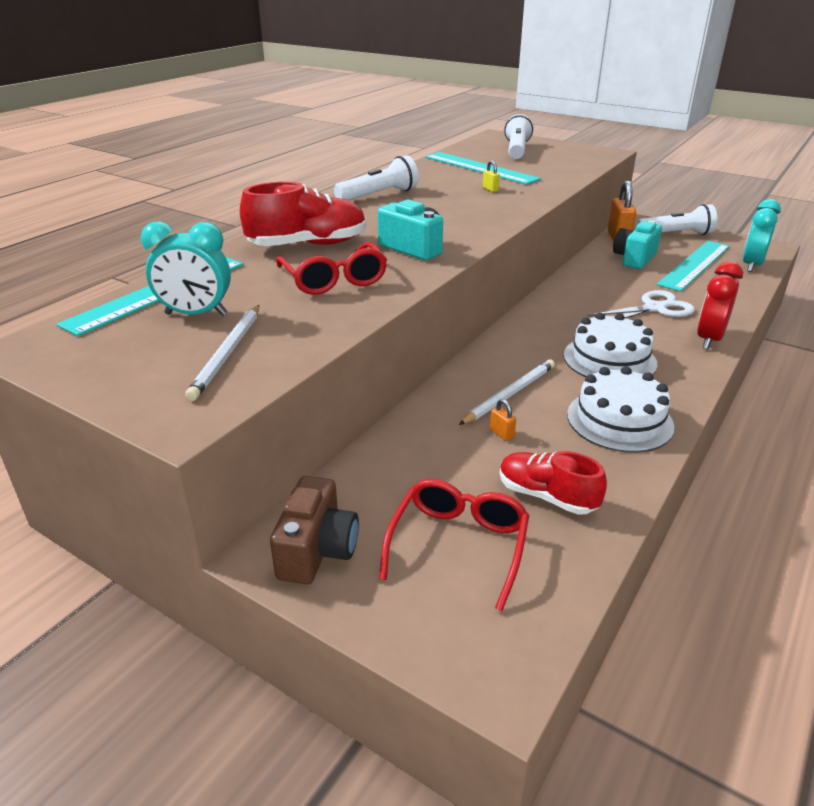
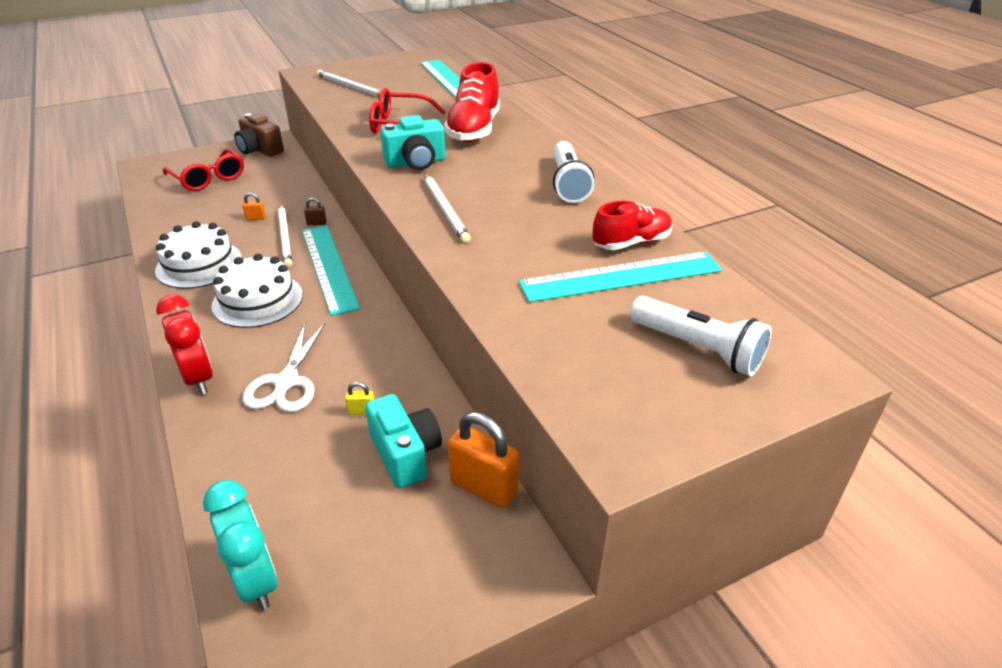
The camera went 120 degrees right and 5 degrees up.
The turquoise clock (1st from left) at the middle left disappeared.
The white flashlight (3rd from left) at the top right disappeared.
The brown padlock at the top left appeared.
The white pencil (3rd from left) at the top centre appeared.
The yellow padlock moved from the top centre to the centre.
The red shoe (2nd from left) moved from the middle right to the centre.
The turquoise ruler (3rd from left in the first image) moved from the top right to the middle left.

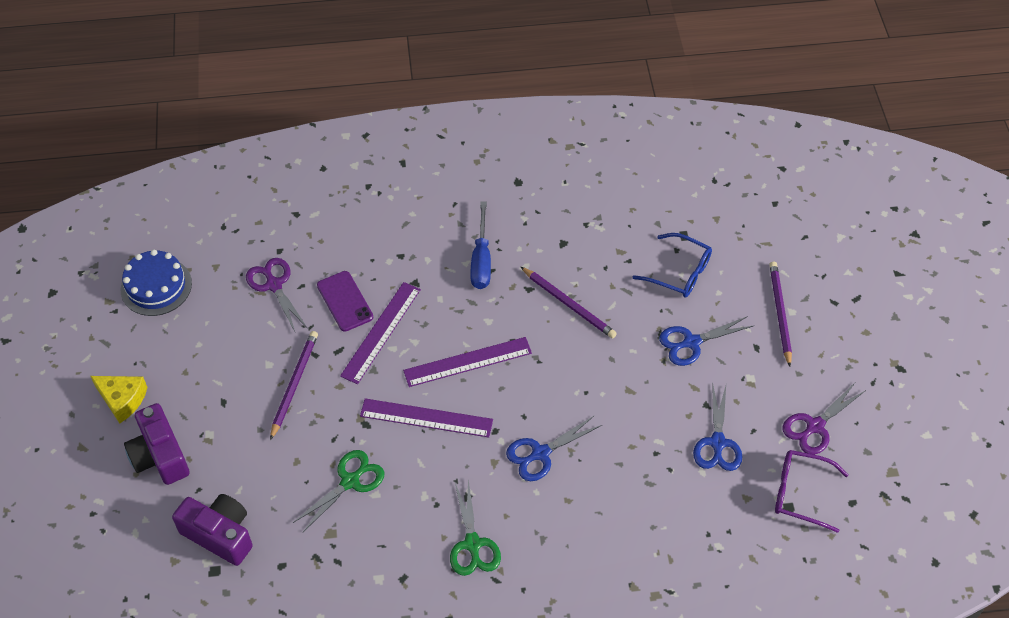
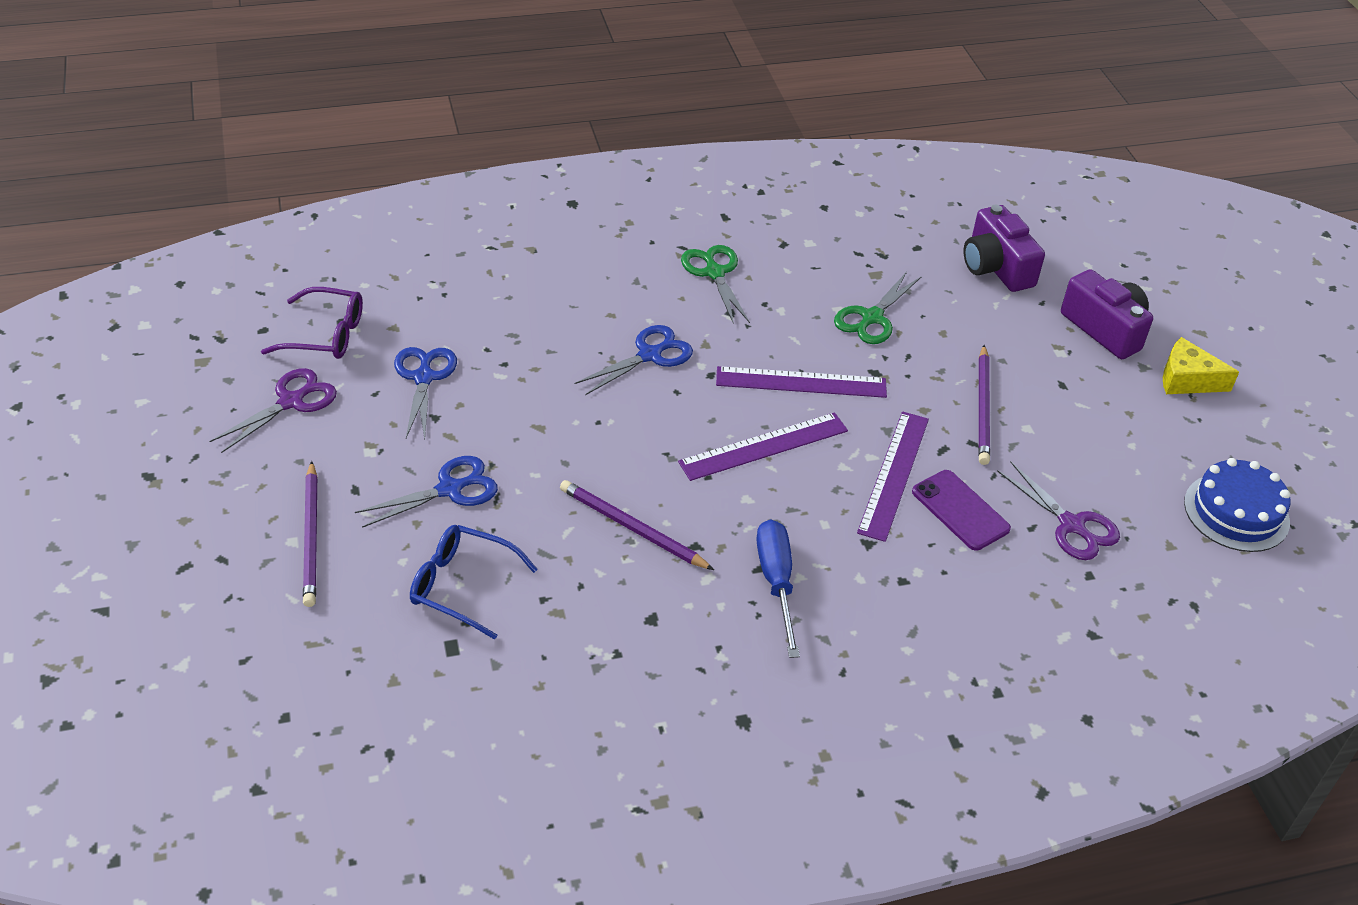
The camera went 170 degrees right and 10 degrees down.
The purple camera (2nd from left in the first image) at the bottom left turned 45 degrees clockwise.

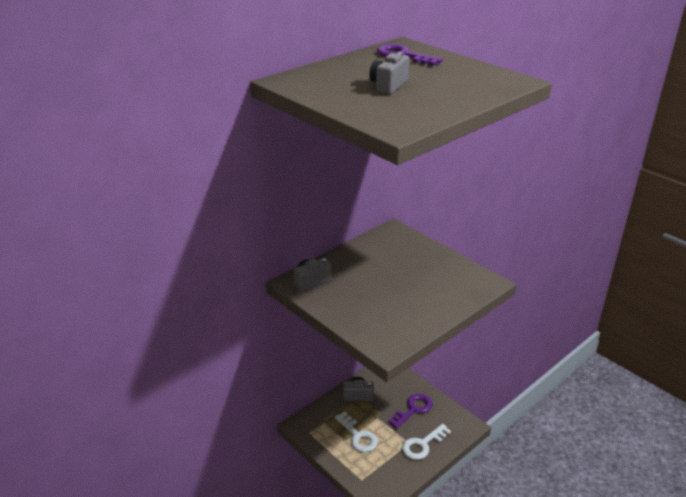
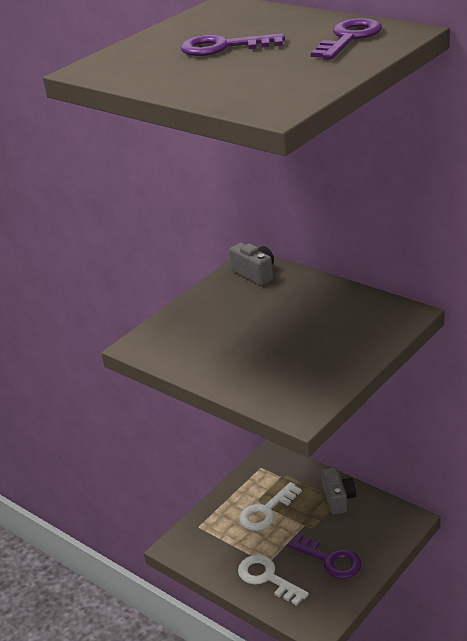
The camera went 85 degrees right and 0 degrees up.
The grey camera (3rd from left) at the top centre was replaced by the purple key (1st from left) at the top centre.

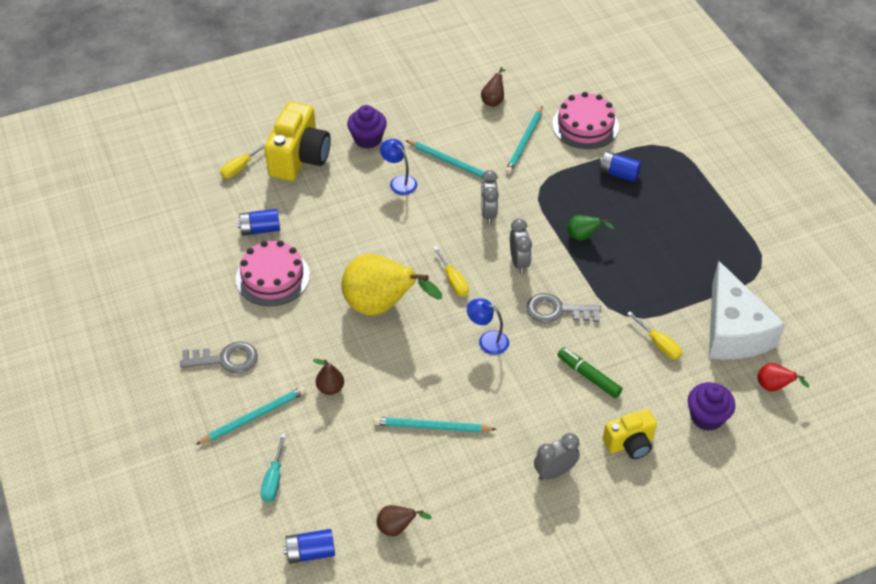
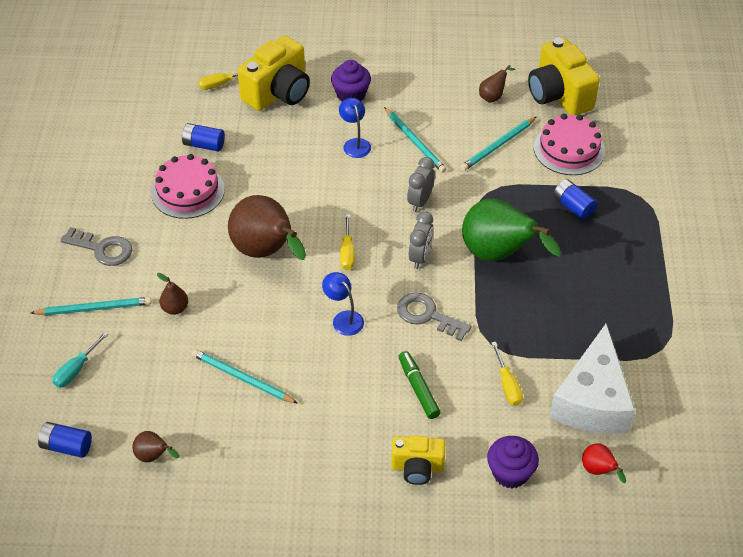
The camera went 25 degrees right and 0 degrees up.
The grey clock (3rd from left) at the bottom centre disappeared.
The yellow camera (3rd from left) at the top right appeared.
The yellow pear at the centre became the brown pear (3rd from left) at the centre.
The green pear at the middle right changed to 2.26 times the size.

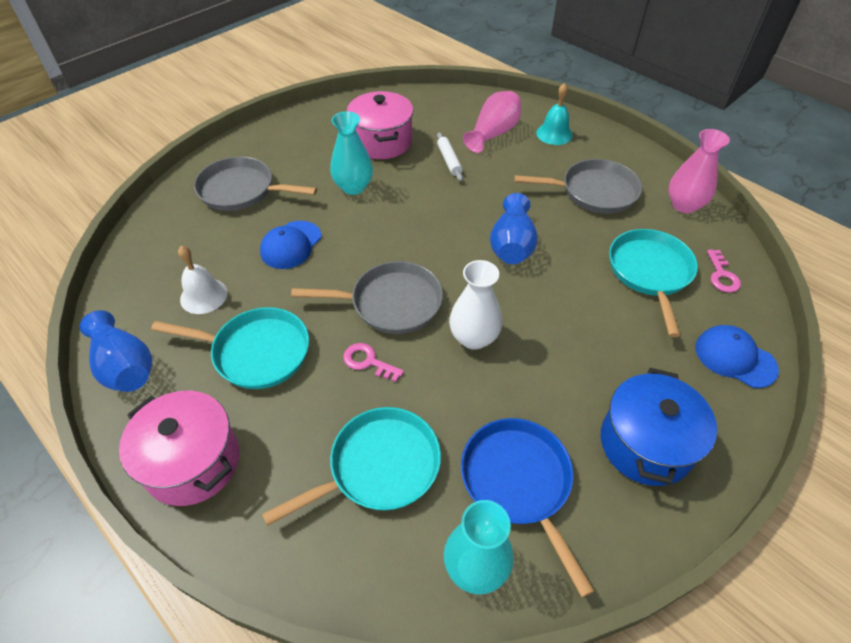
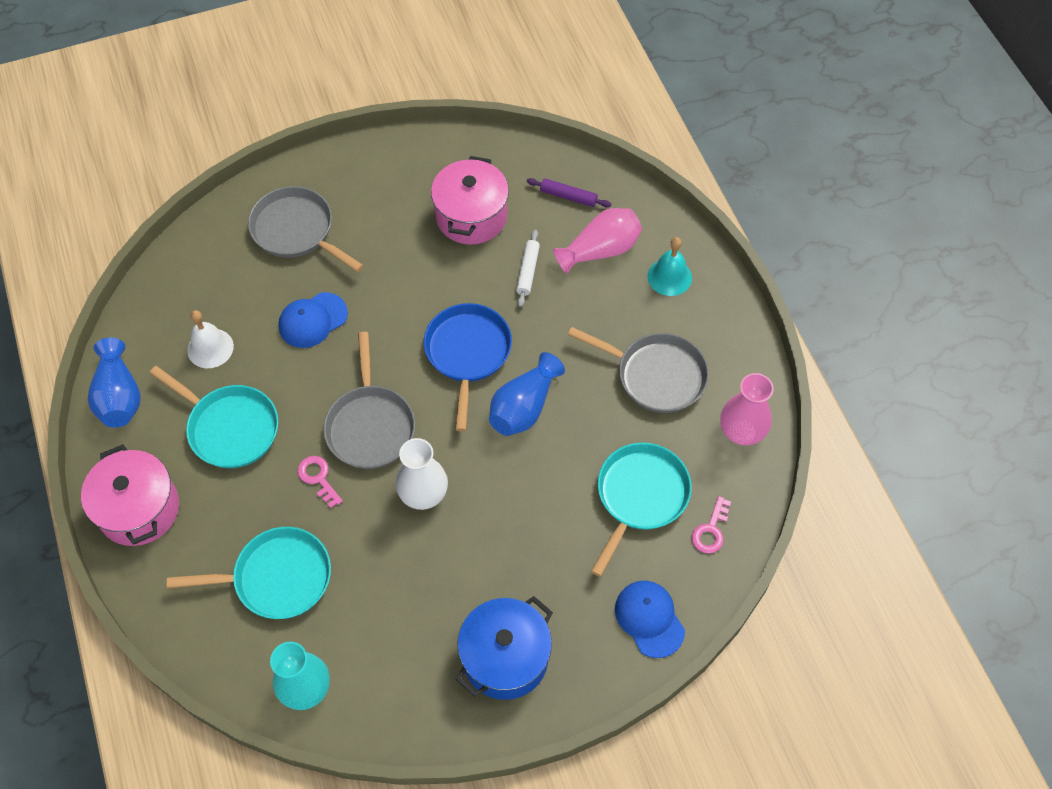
The camera went 25 degrees right and 10 degrees up.
The turquoise vase (1st from left) at the top centre disappeared.
The purple rolling pin at the top centre appeared.
The blue pan moved from the bottom centre to the centre.
The grey pan (2nd from left) at the centre turned 60 degrees clockwise.

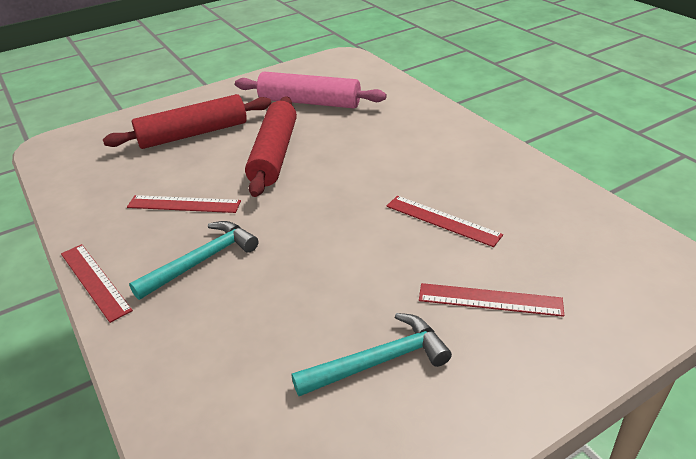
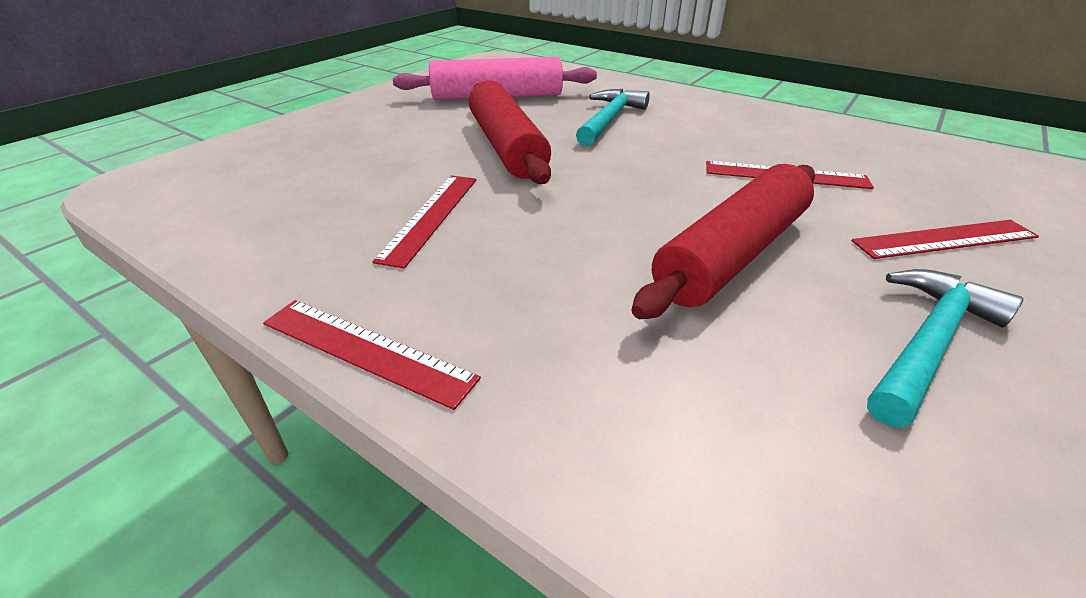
The camera went 25 degrees left and 0 degrees up.
The red rolling pin (1st from left in the first image) moved from the top left to the centre.
The turquoise hammer (1st from left) moved from the middle left to the top centre.
The red ruler (2nd from left) at the middle left turned 60 degrees counterclockwise.

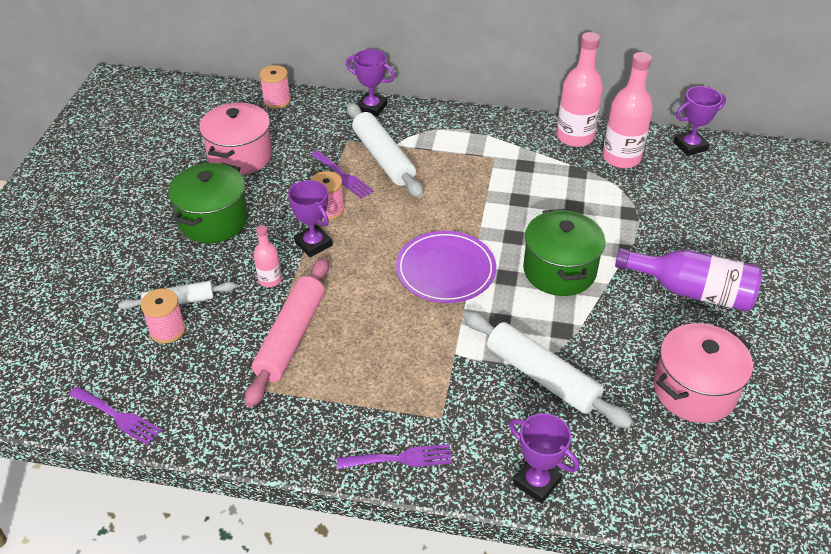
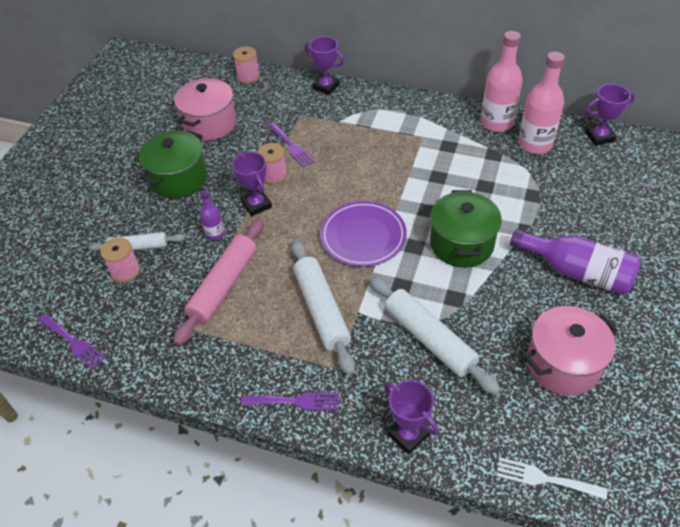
The camera went 10 degrees right and 5 degrees up.
The white fork at the bottom right appeared.
The white rolling pin (2nd from left) moved from the top centre to the centre.
The pink bottle (1st from left) at the middle left became the purple bottle (1st from left) at the middle left.

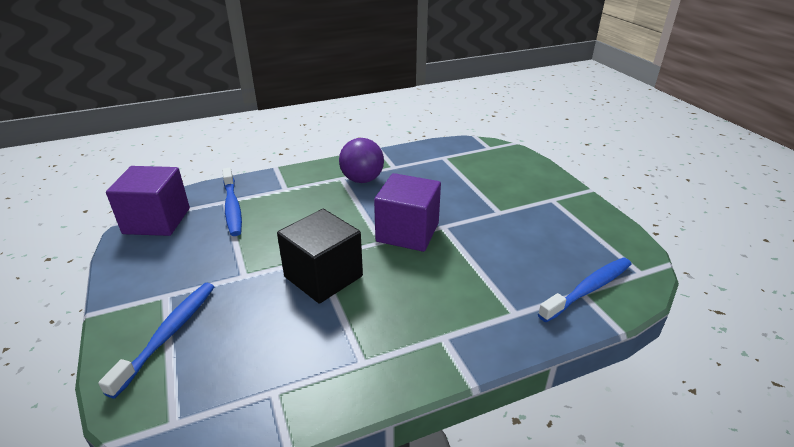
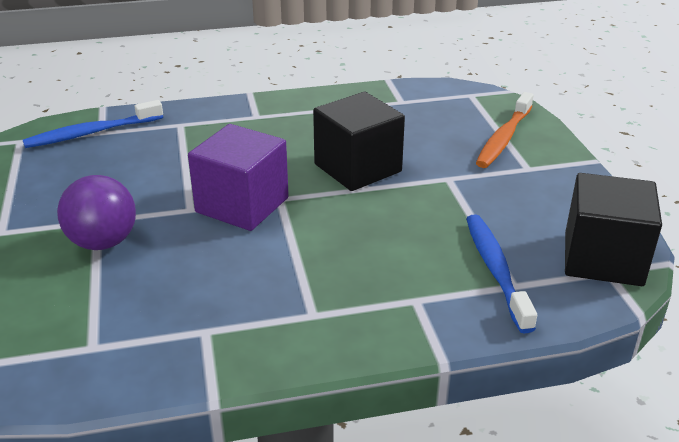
The camera went 170 degrees left and 0 degrees up.
The purple ball moved from the centre to the middle left.
The blue toothbrush (1st from left) at the bottom left became the orange toothbrush at the top right.
The purple cube (1st from left) at the middle left became the black cube (2nd from left) at the middle right.

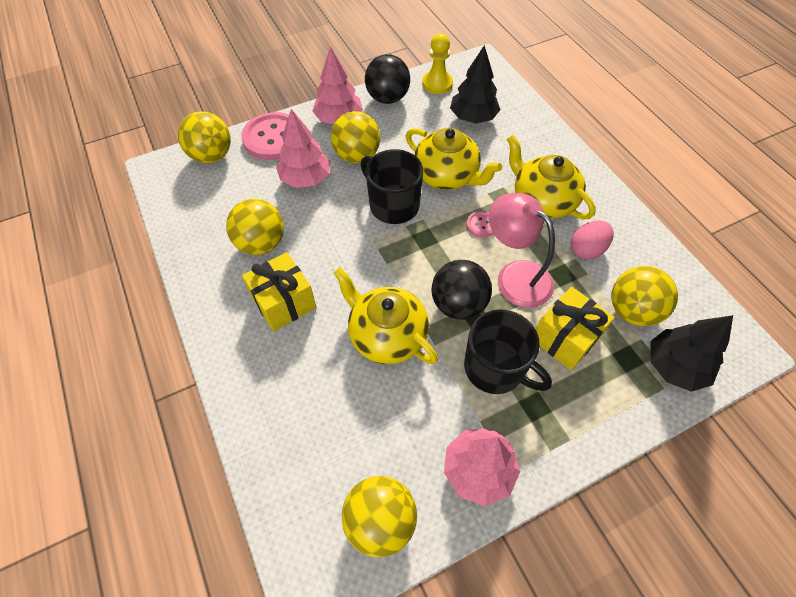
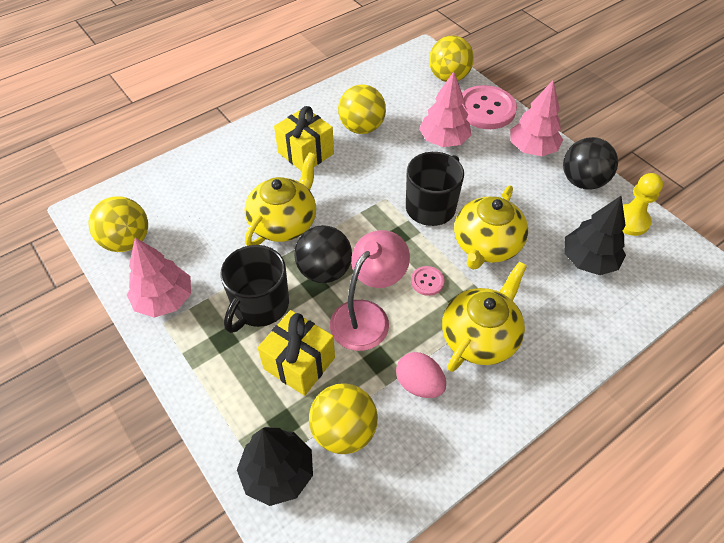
The camera went 80 degrees right and 5 degrees down.
The yellow ball (3rd from left) at the top centre disappeared.

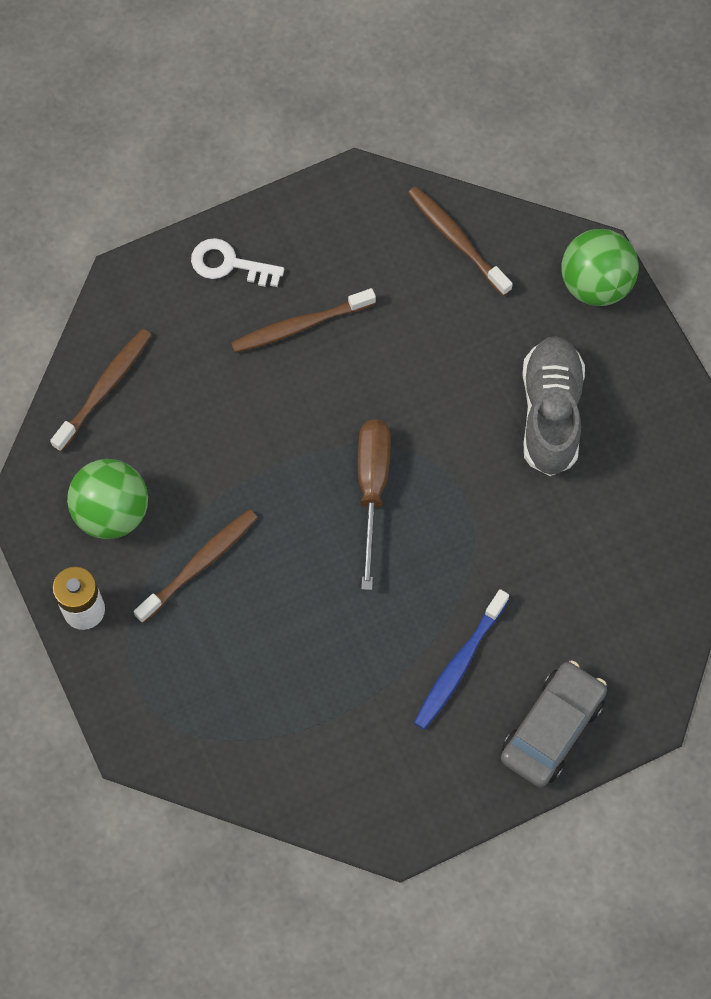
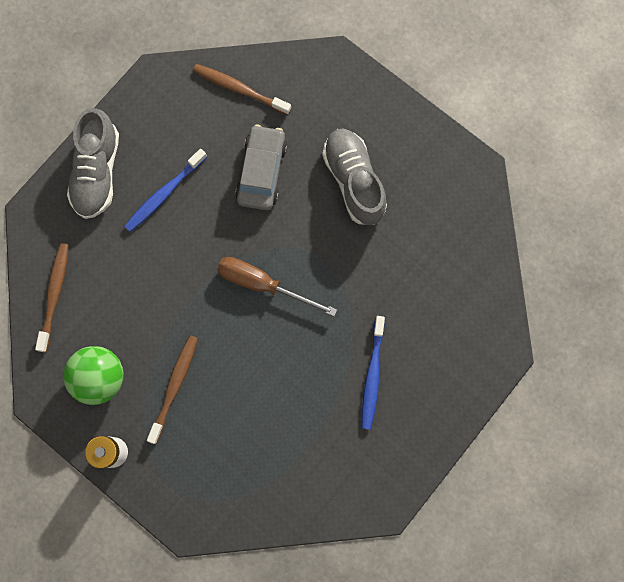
The camera went 25 degrees left and 10 degrees up.
The green ball (2nd from left) at the top right disappeared.
The grey car moved from the bottom right to the top centre.
The white key at the top centre was replaced by the grey shoe (1st from left) at the top left.
The brown toothbrush (3rd from left) at the top centre became the blue toothbrush (1st from left) at the top left.
The brown screwdriver at the centre turned 45 degrees counterclockwise.

